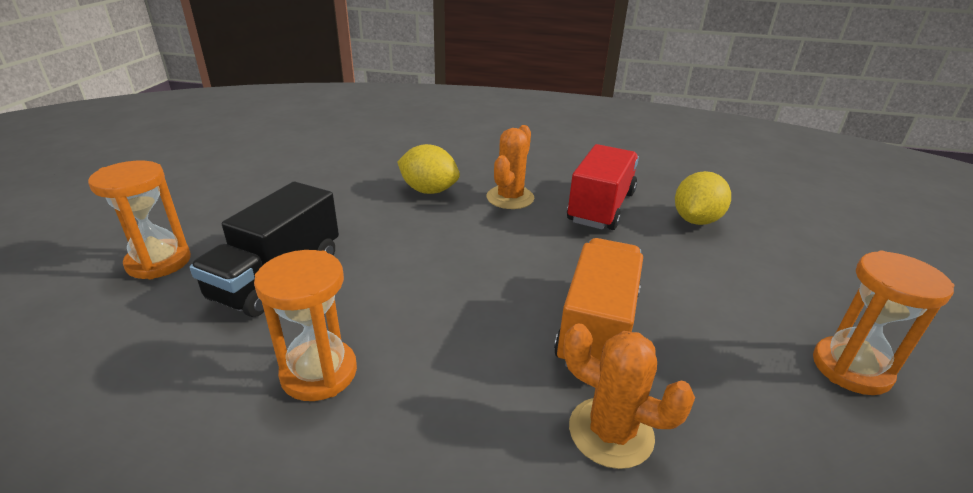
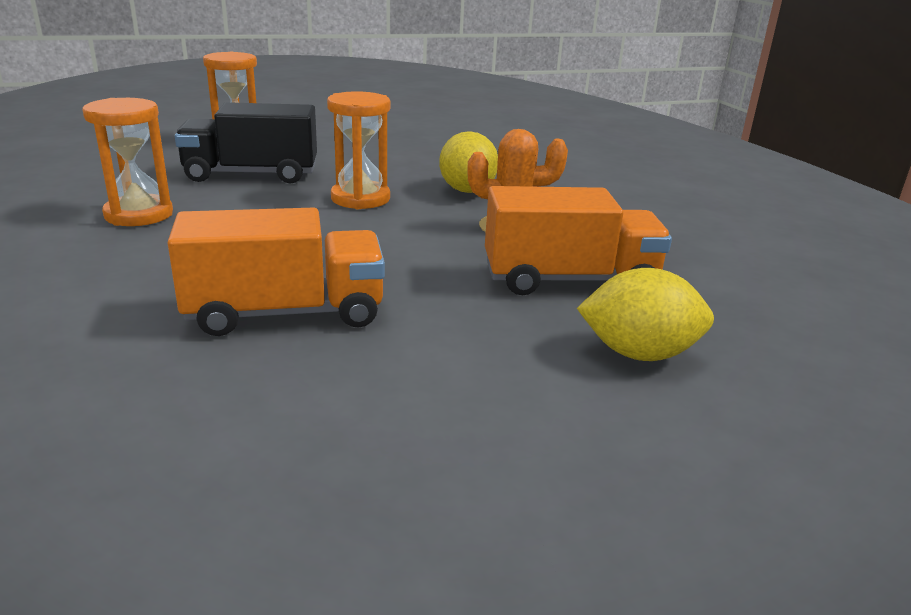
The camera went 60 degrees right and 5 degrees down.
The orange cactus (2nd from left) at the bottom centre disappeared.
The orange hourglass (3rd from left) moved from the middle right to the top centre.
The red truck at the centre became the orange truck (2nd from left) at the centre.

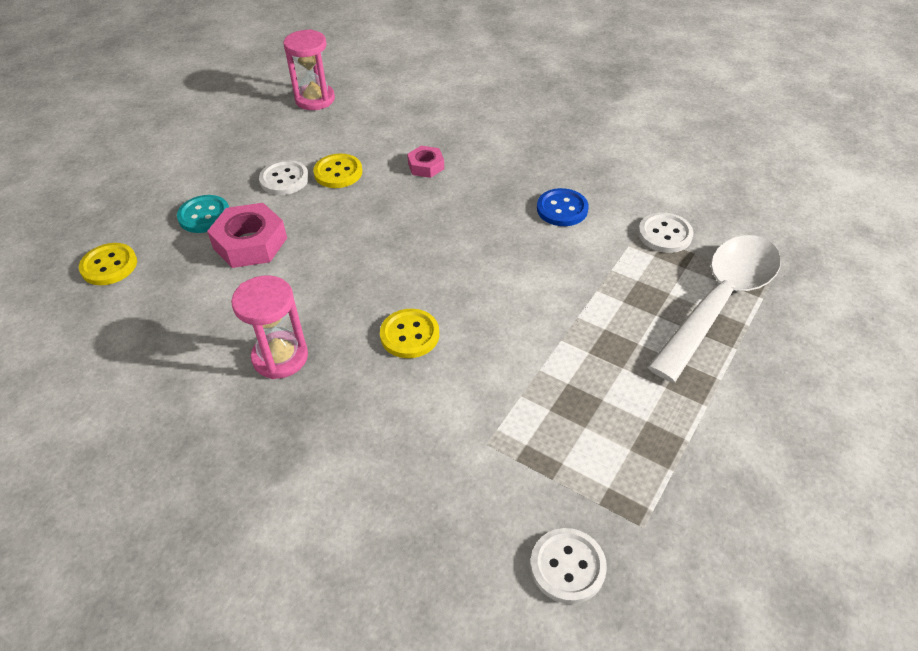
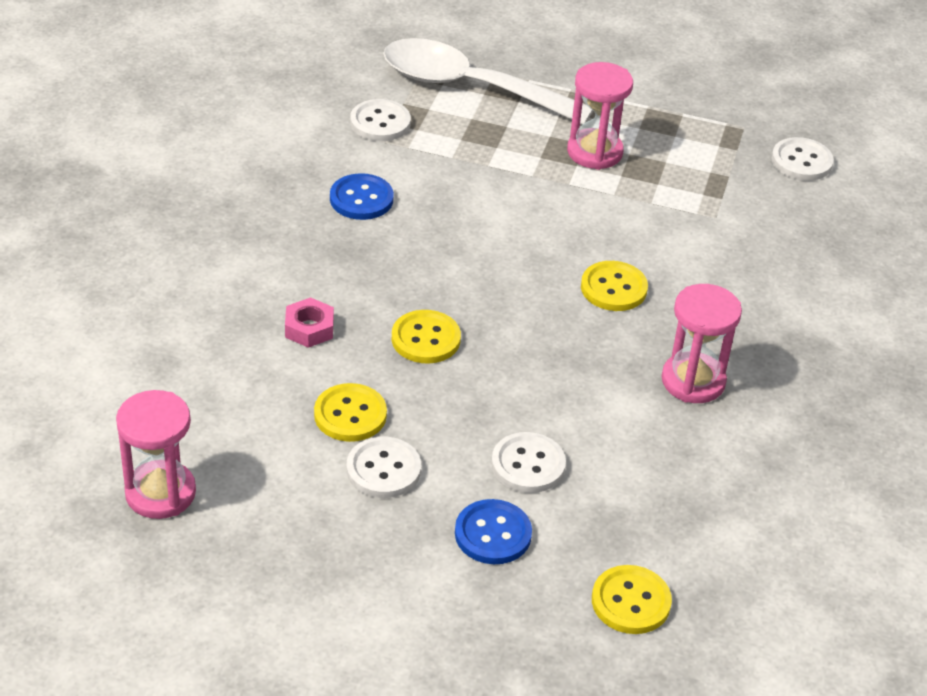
The camera went 110 degrees left and 5 degrees down.
The yellow button (2nd from left) at the centre appeared.
The pink hourglass (2nd from left) at the top centre appeared.
The pink nut (1st from left) at the middle left was replaced by the white button (3rd from left) at the centre.
The turquoise button at the top left became the blue button (2nd from left) at the bottom centre.

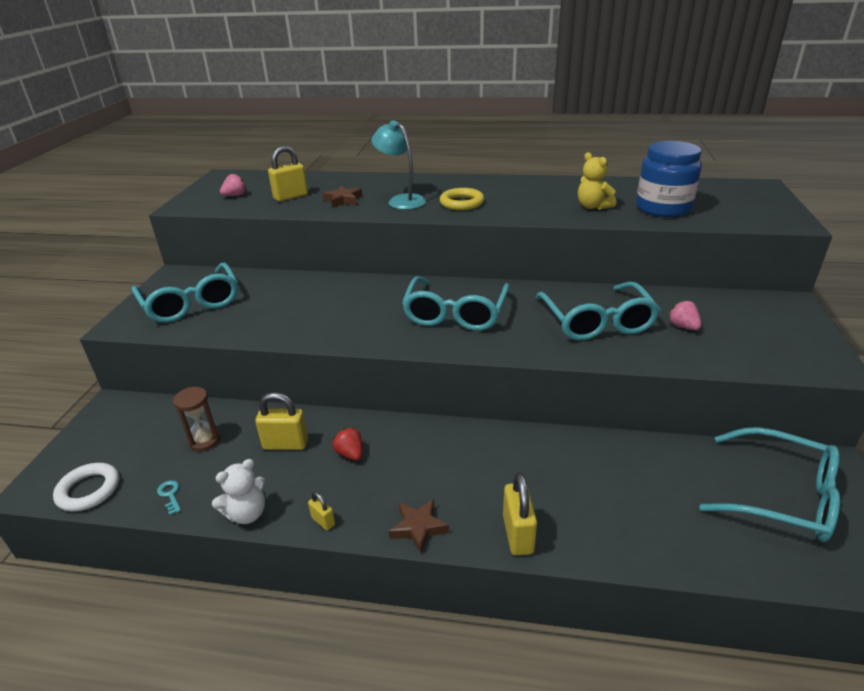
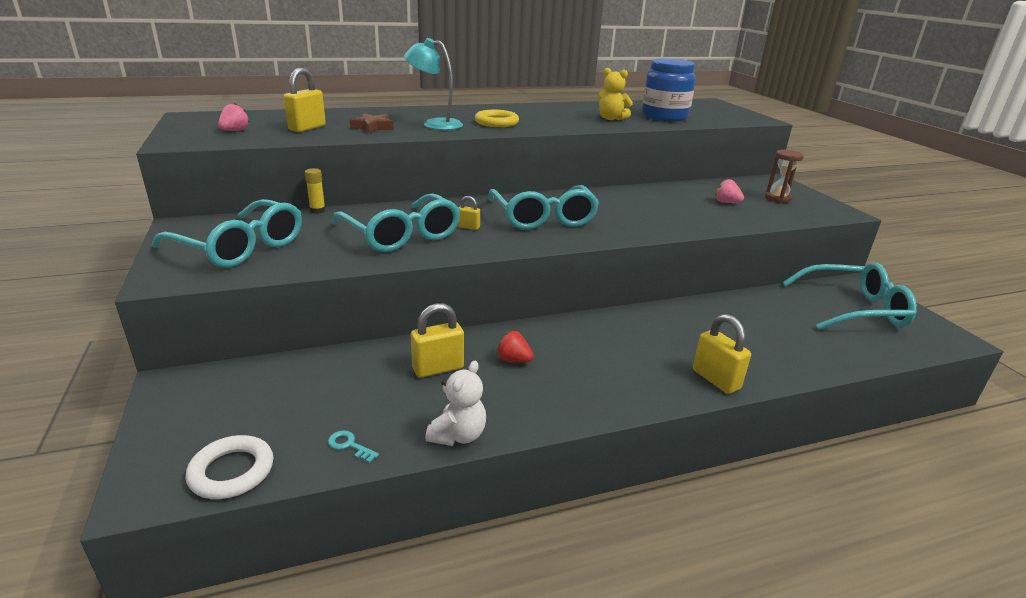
The camera went 30 degrees left and 5 degrees down.
The brown star (2nd from left) at the bottom centre disappeared.
The yellow glue stick at the top left appeared.
The brown hourglass moved from the middle left to the top right.
The yellow padlock (3rd from left) moved from the bottom centre to the centre.
The turquoise glasses (3rd from left in the first image) moved from the middle right to the centre.

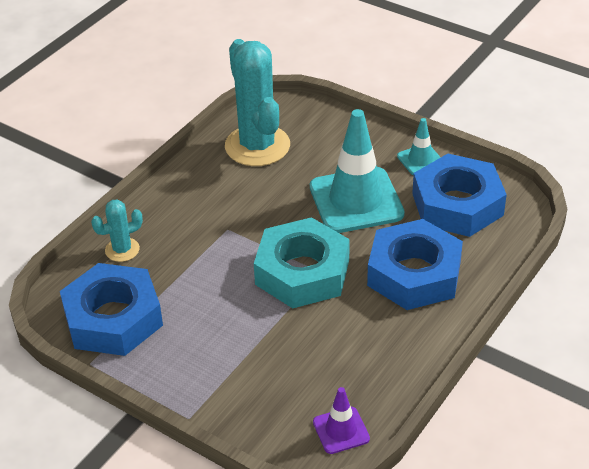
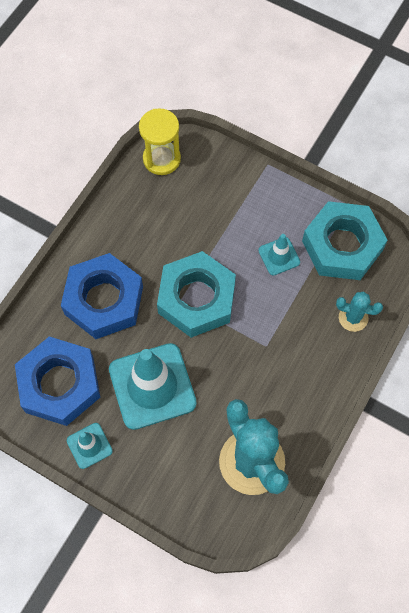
The camera went 175 degrees right and 25 degrees up.
The turquoise traffic cone (3rd from left) at the middle right appeared.
The purple traffic cone at the bottom centre was replaced by the yellow hourglass at the top centre.
The blue nut (1st from left) at the middle left became the turquoise nut (2nd from left) at the middle right.
The turquoise cactus (1st from left in the first image) at the middle left turned 45 degrees clockwise.

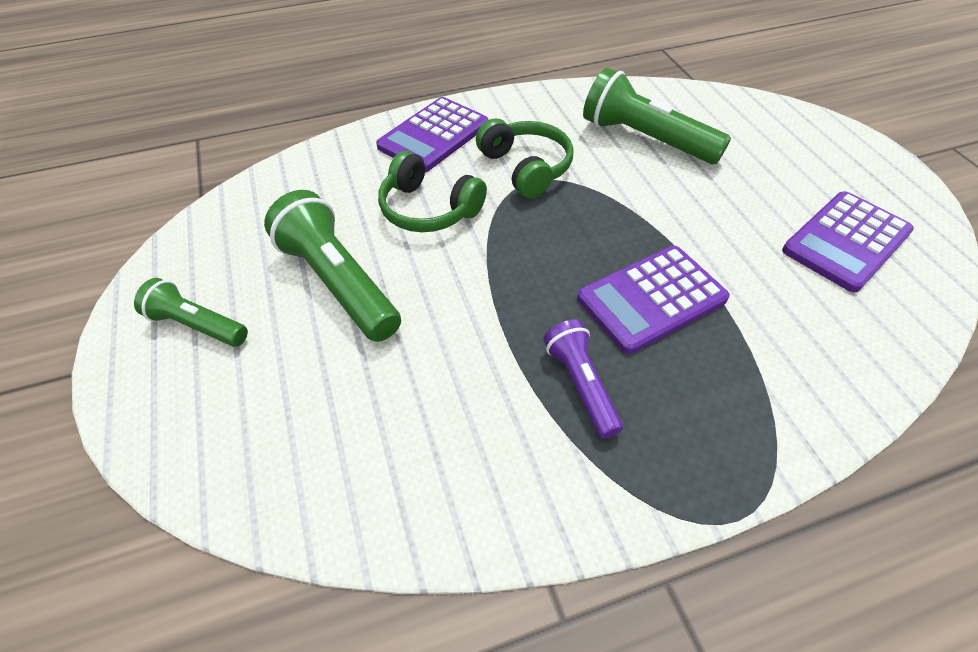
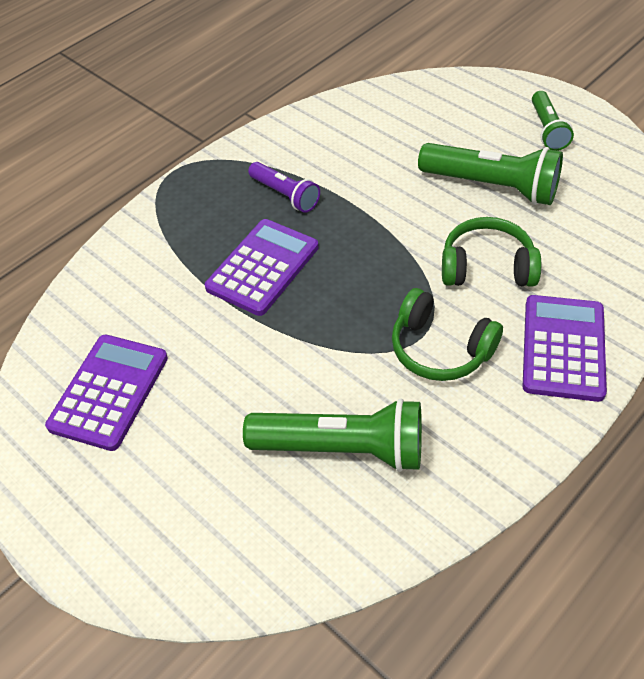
The camera went 155 degrees right and 0 degrees up.
The green flashlight (1st from left in the first image) at the middle left turned 90 degrees clockwise.

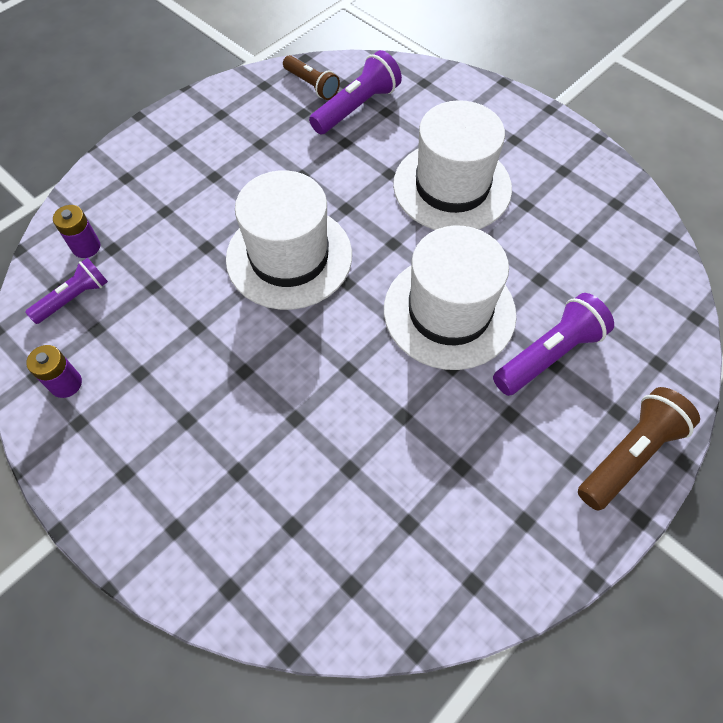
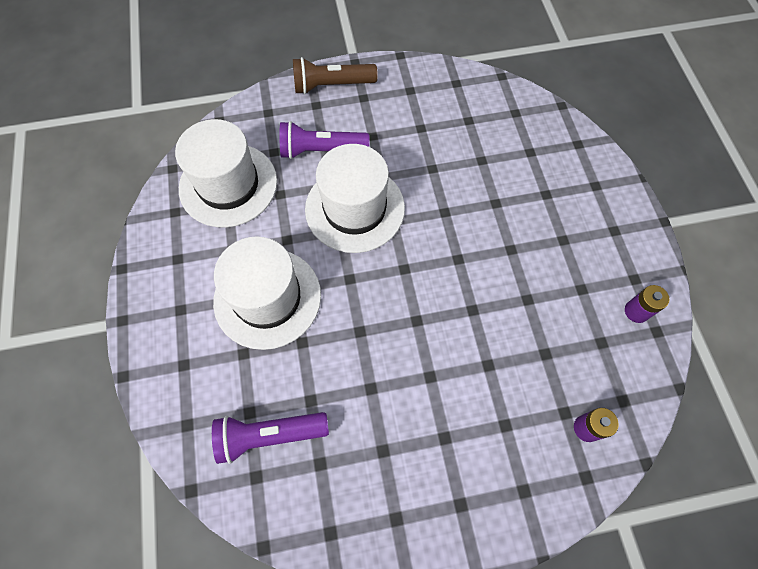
The camera went 145 degrees left and 5 degrees up.
The purple flashlight (1st from left) at the middle left disappeared.
The brown flashlight (1st from left) at the top centre disappeared.
The white hat (1st from left) moved from the top centre to the top left.

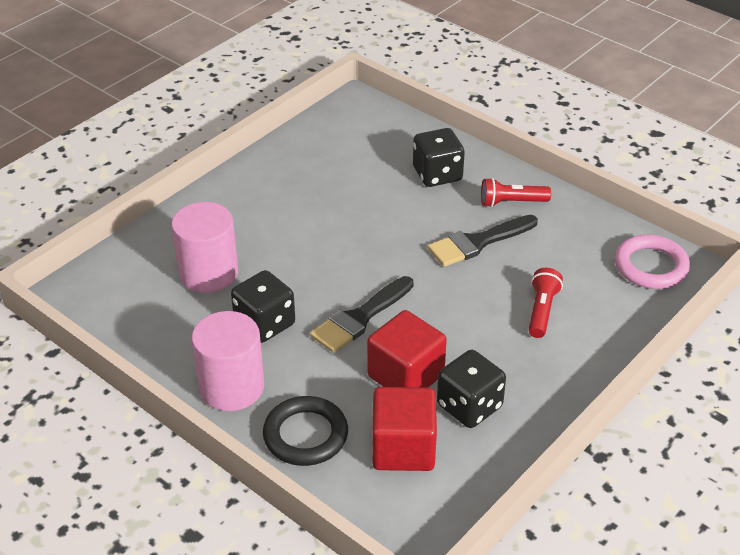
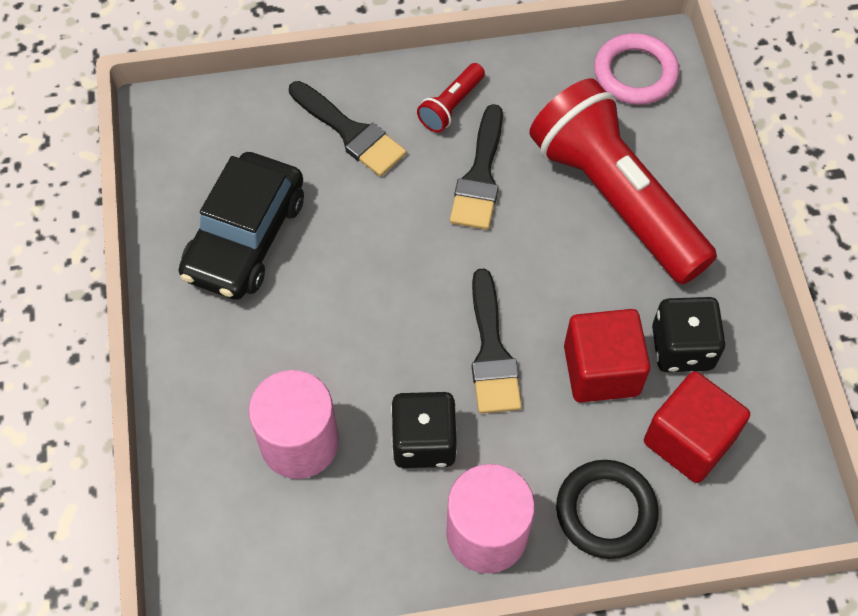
The camera went 50 degrees left and 20 degrees up.
The black car at the middle left appeared.
The black dice (2nd from left) at the top centre was replaced by the black brush (1st from left) at the top centre.
The red flashlight (2nd from left) at the middle right changed to 2.46 times the size.

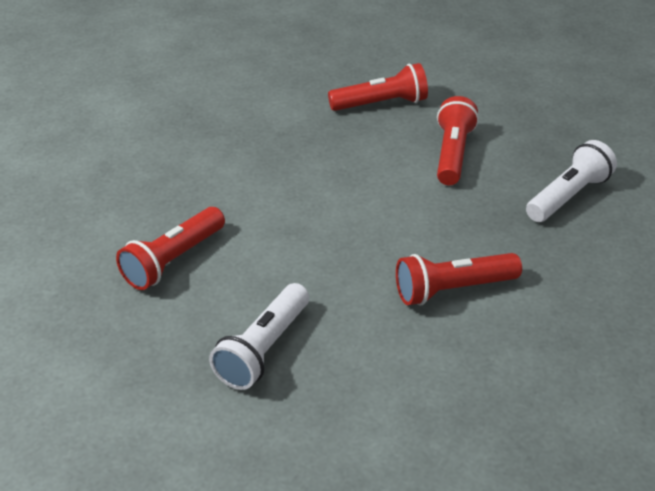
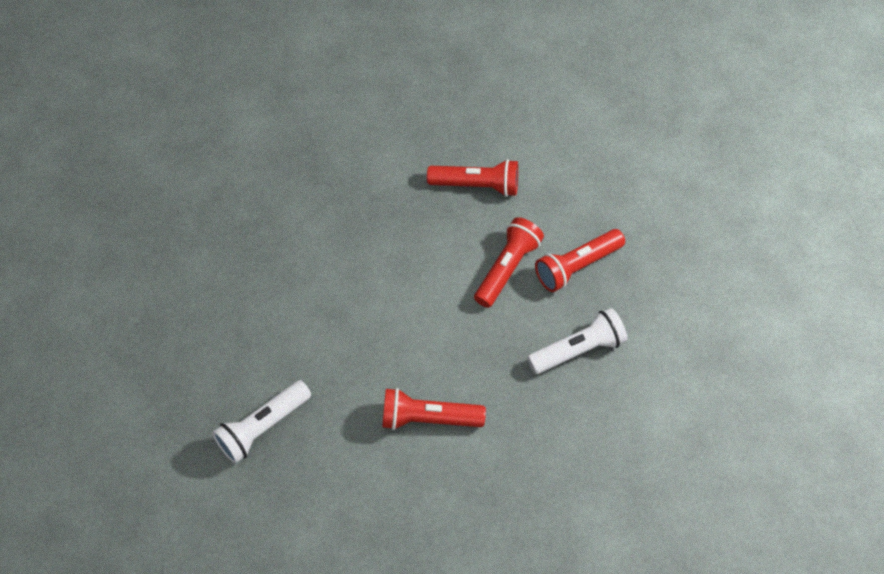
The camera went 20 degrees right and 20 degrees up.
The red flashlight (1st from left in the first image) moved from the middle left to the centre.

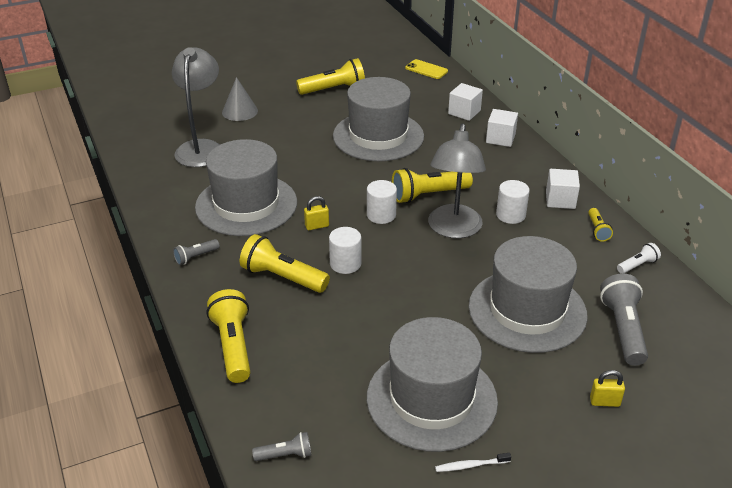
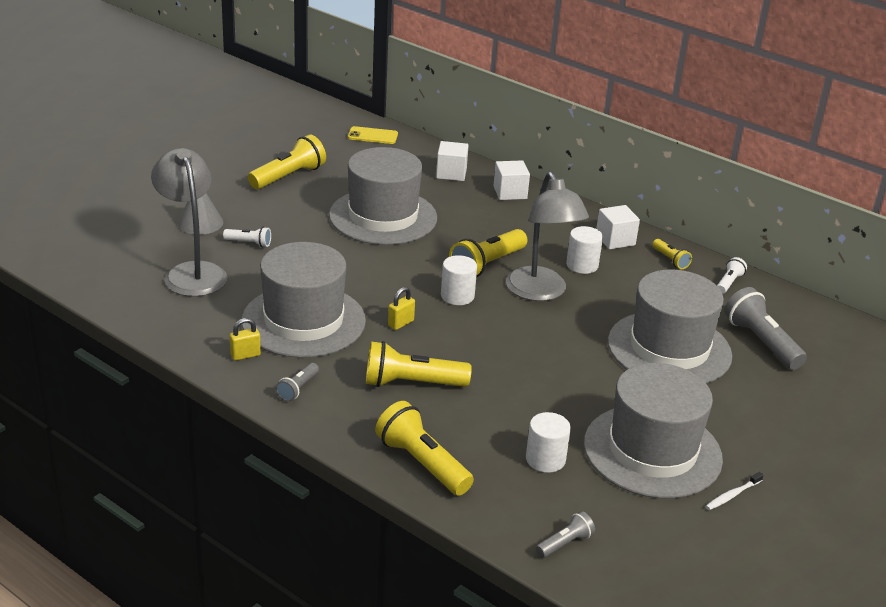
The camera went 30 degrees left and 5 degrees down.
The white flashlight (1st from left) at the middle left appeared.
The white cylinder (1st from left in the first image) moved from the centre to the bottom centre.
The yellow padlock (2nd from left in the first image) moved from the bottom right to the middle left.

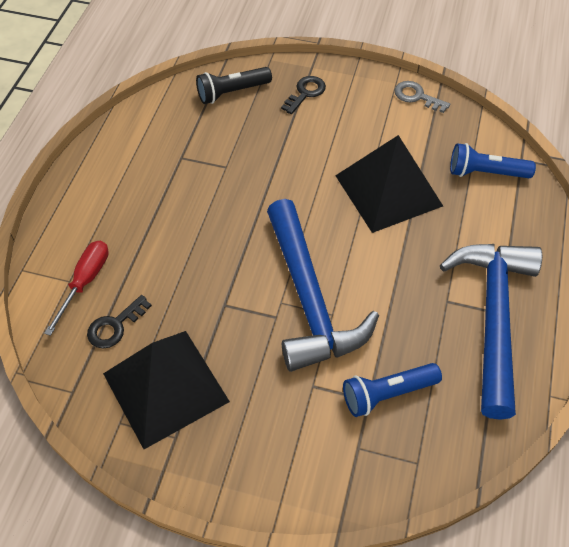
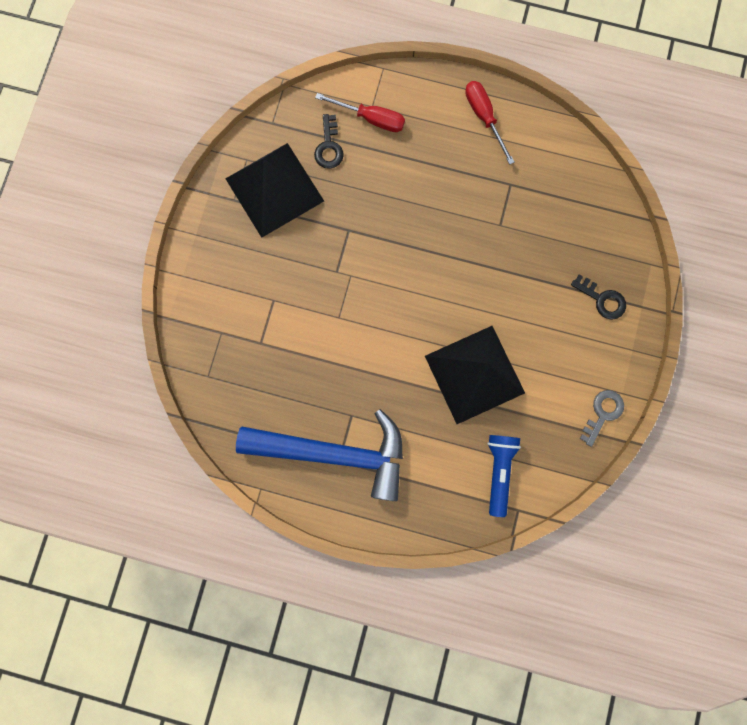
The camera went 90 degrees right and 25 degrees up.
The black flashlight at the top centre disappeared.
The blue hammer (1st from left) at the centre disappeared.
The blue flashlight (1st from left) at the bottom right disappeared.
The red screwdriver (2nd from left) at the top centre appeared.
The black key (1st from left) at the middle left turned 135 degrees counterclockwise.

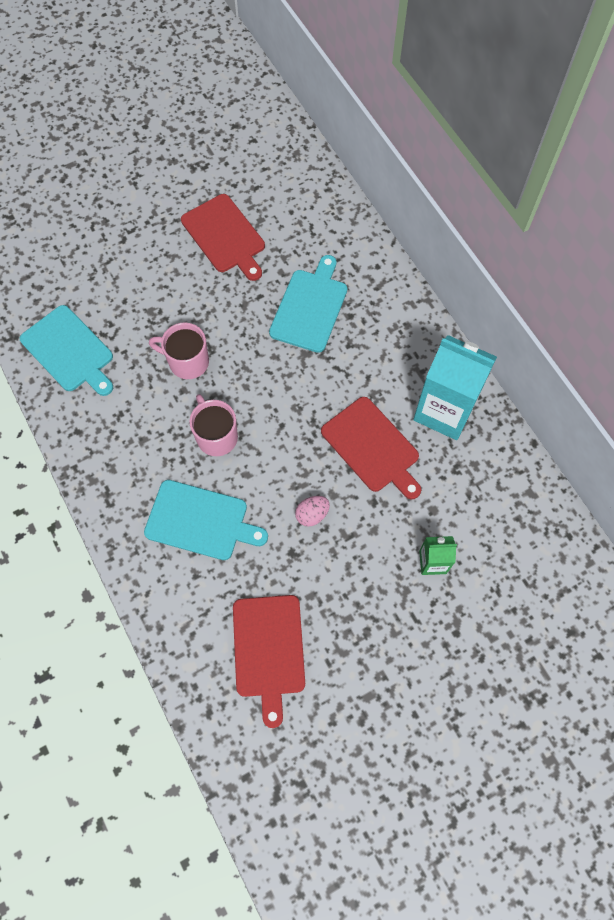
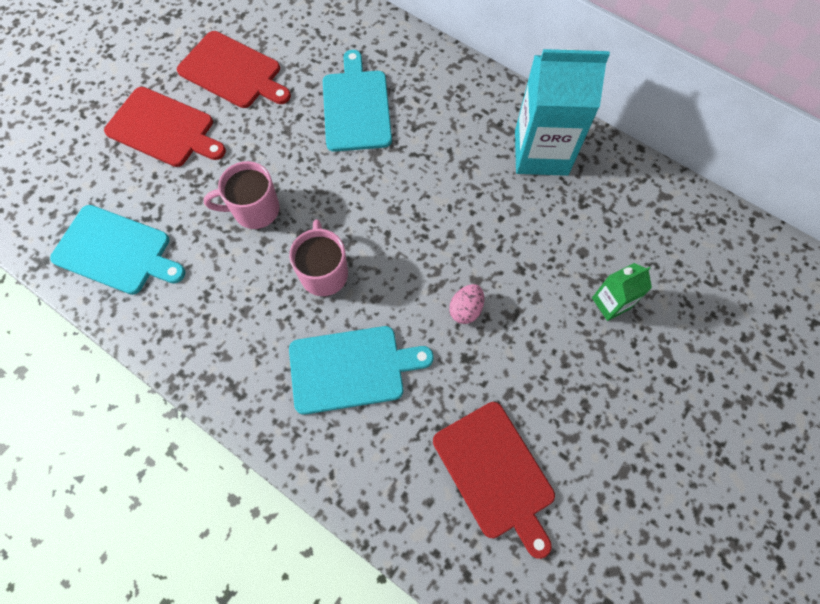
The camera went 25 degrees left and 0 degrees up.
The red cutting board (3rd from left in the first image) moved from the centre to the top left.
The pink mug (2nd from left) at the centre turned 45 degrees clockwise.

